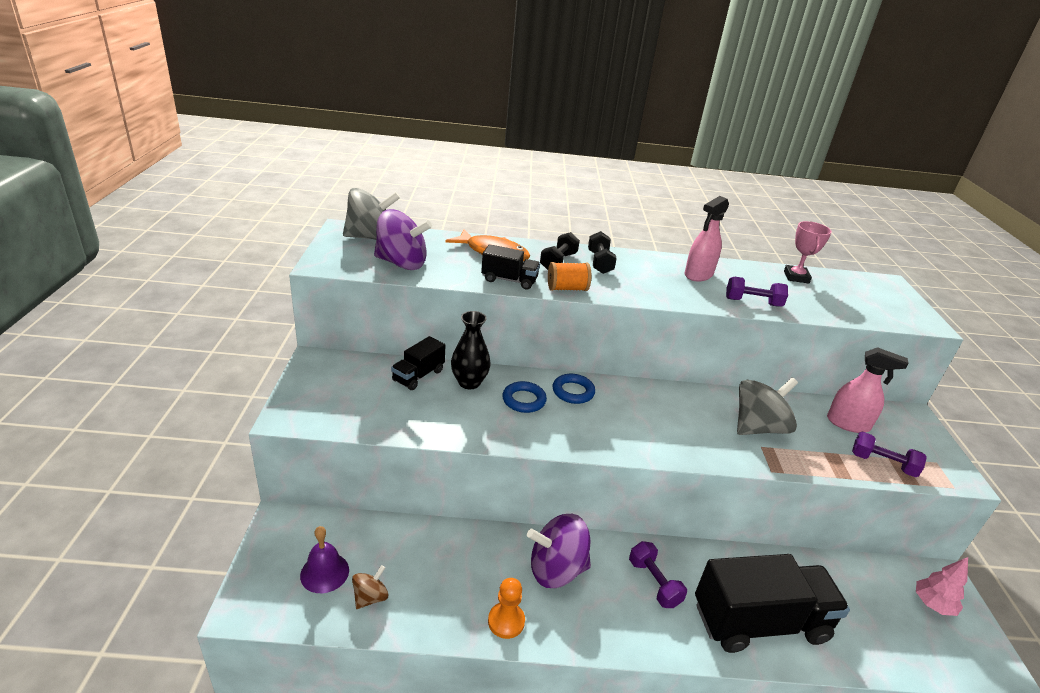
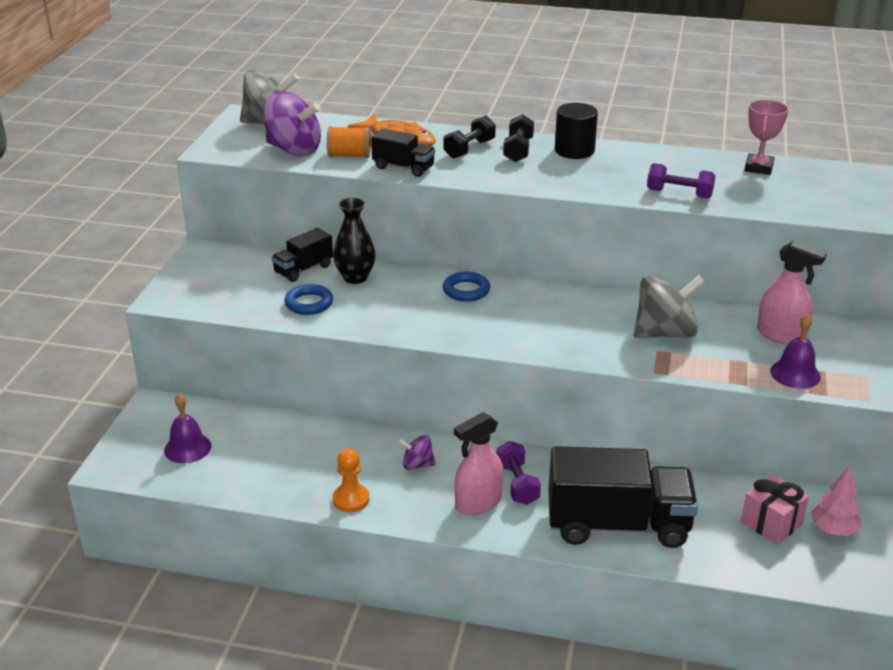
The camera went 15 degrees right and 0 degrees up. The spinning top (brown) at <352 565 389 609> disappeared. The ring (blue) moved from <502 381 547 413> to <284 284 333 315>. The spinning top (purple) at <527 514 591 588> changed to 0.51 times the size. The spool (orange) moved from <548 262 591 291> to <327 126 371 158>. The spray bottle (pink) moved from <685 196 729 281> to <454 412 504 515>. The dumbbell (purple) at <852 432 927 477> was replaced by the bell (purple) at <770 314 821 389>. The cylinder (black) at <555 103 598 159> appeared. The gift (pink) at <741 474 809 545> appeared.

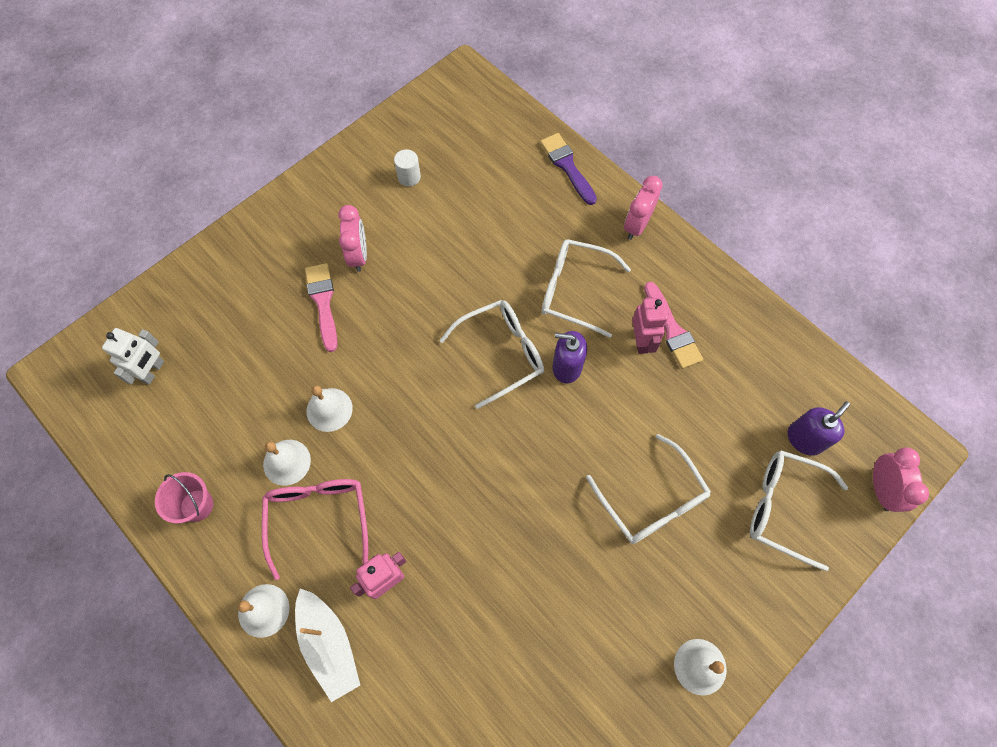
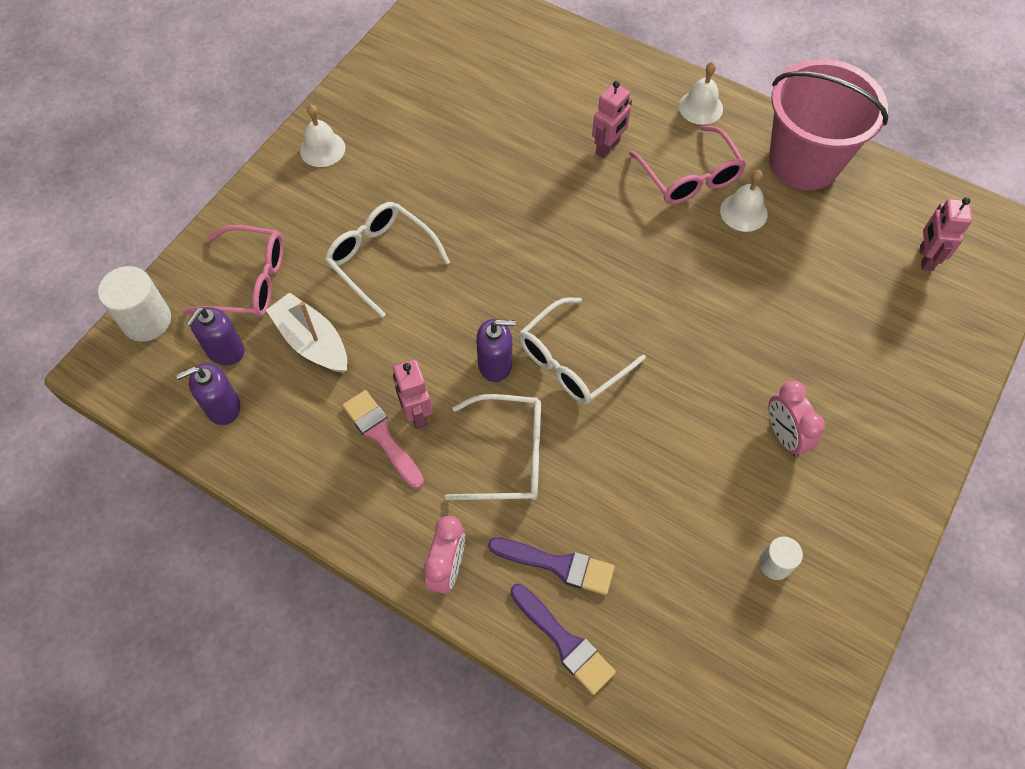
The camera went 165 degrees right and 5 degrees down. The robot (white) at <102 328 164 385> became the robot (pink) at <920 197 972 271>. The bucket (pink) at <155 472 213 524> changed to 2.27 times the size. The boat (white) moved from <295 588 360 702> to <266 292 347 373>. The brush (pink) at <305 263 338 352> disappeared. The bell (white) at <307 385 353 432> disappeared. The glasses (white) at <750 450 848 571> became the glasses (pink) at <182 225 283 317>. The clock (pink) at <873 447 929 512> was replaced by the cylinder (white) at <98 266 171 342>. The soap dispenser (purple) at <176 363 240 425> appeared. The brush (purple) at <488 537 615 595> appeared.

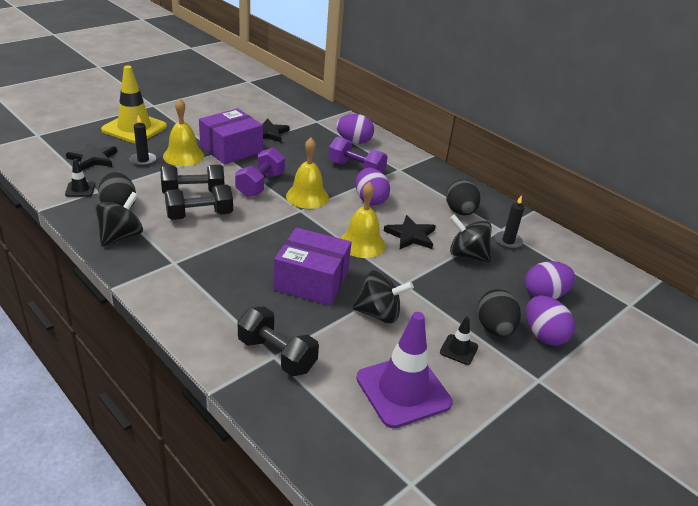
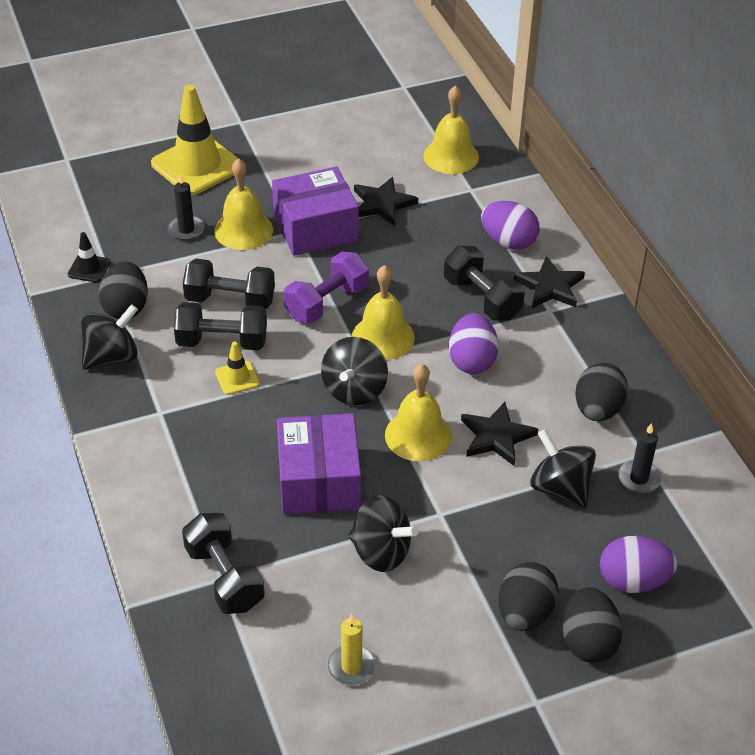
The camera went 25 degrees right and 10 degrees up. The star (black) moved from <66 142 117 170> to <514 256 585 308>. The box (purple) at <274 227 351 306> turned 45 degrees clockwise. The dumbbell (purple) at <328 137 388 173> became the dumbbell (black) at <444 245 525 320>. The traffic cone (purple) at <356 312 453 428> was replaced by the candle (yellow) at <328 614 376 685>. The traffic cone (black) at <440 317 478 365> disappeared. The egg (purple) at <526 296 575 346> became the egg (black) at <562 587 623 663>. The traffic cone (yellow) at <215 341 260 395> appeared. The spinning top (black) at <321 337 388 405> appeared. The bell (yellow) at <424 85 479 174> appeared.

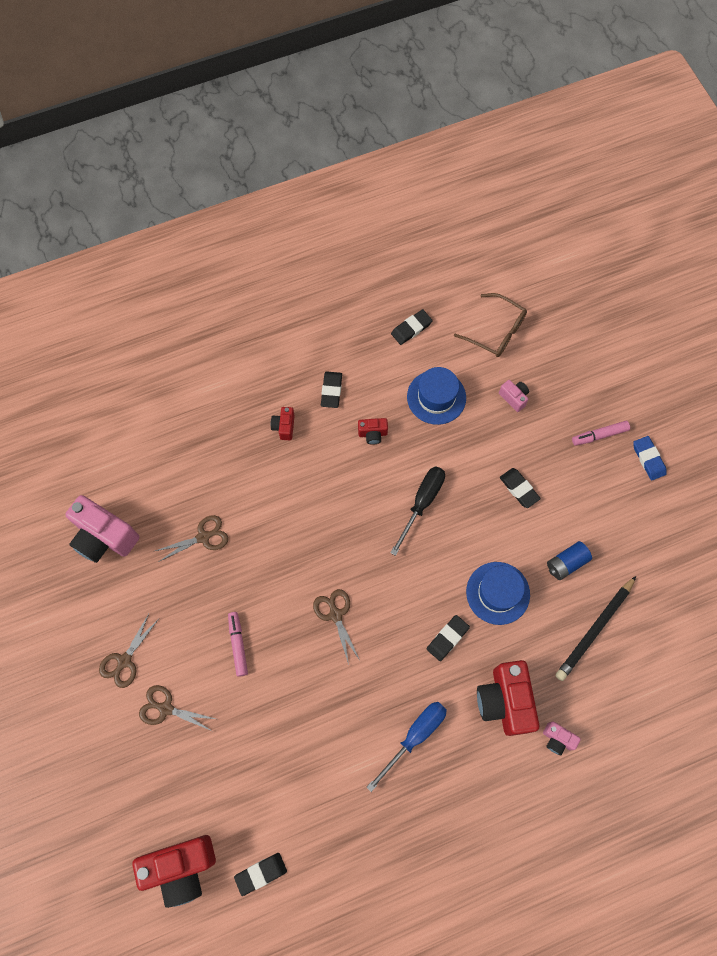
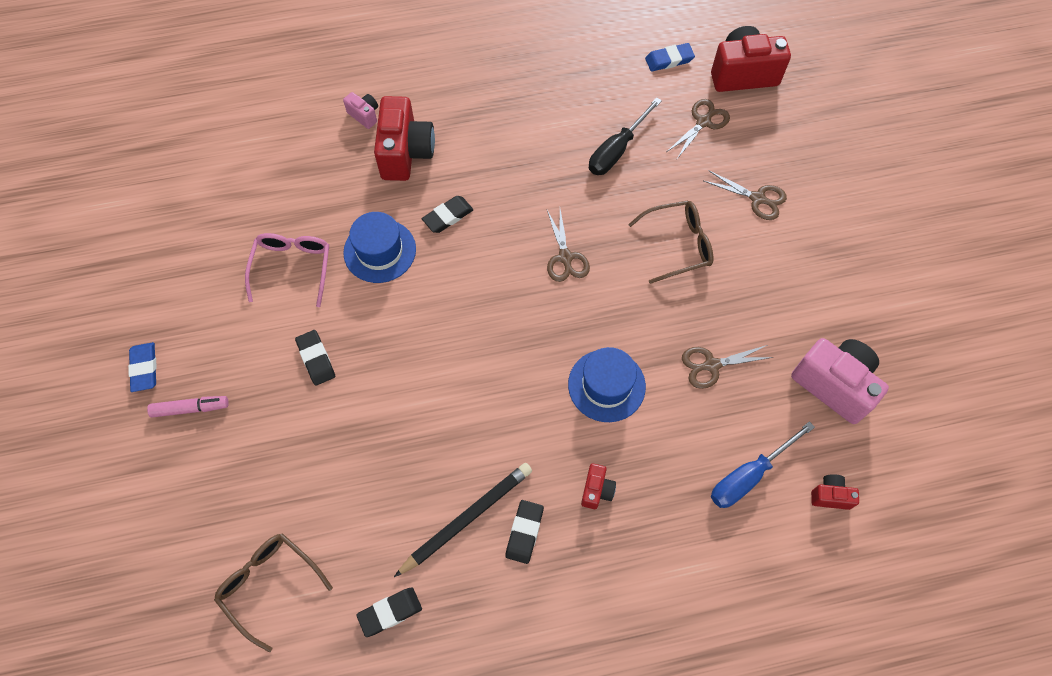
The camera went 170 degrees left and 5 degrees down. The scissors (brown) moved from <99 614 159 688> to <668 99 730 159>. The marker (pink) at <228 612 248 677> was replaced by the glasses (brown) at <628 200 713 284>. The eraser (black) at <234 853 287 896> became the eraser (blue) at <645 43 695 72>. The camera (red) moved from <358 418 388 445> to <811 474 859 510>. The screwdriver (blue) moved from <366 702 447 792> to <711 421 815 508>. The screwdriver (black) moved from <390 466 445 556> to <589 97 662 175>. The hat (blue) moved from <407 367 466 425> to <568 347 646 422>. The camera (pink) at <499 380 529 412> disappeared. The battery (blue) at <547 541 592 580> was replaced by the glasses (pink) at <245 233 329 307>. The pencil (black) moved from <555 576 636 681> to <394 463 532 577>.

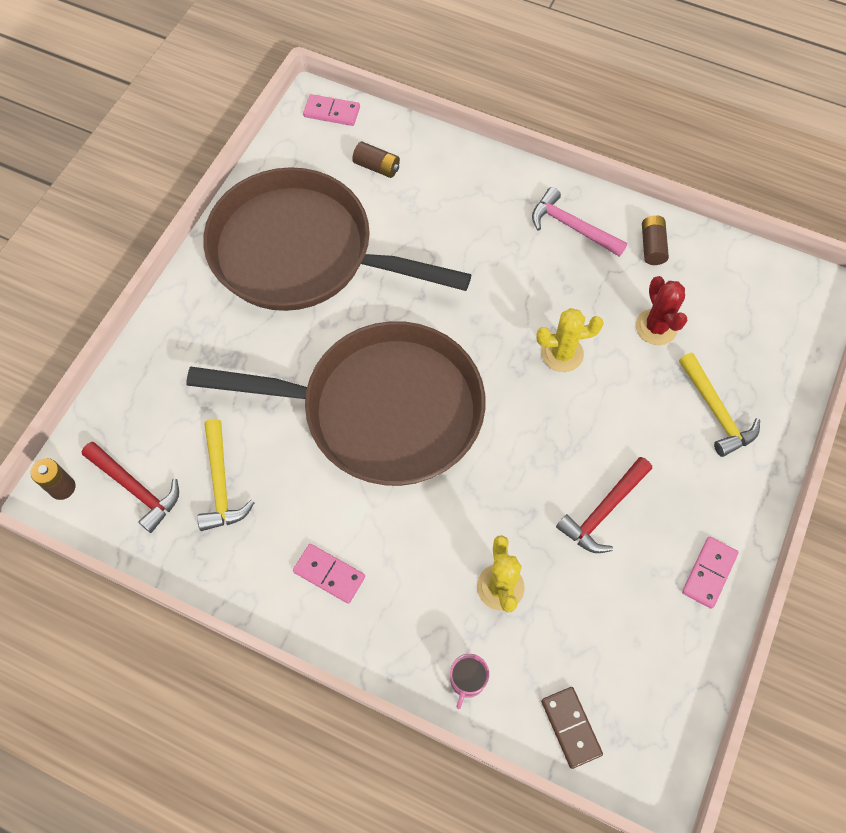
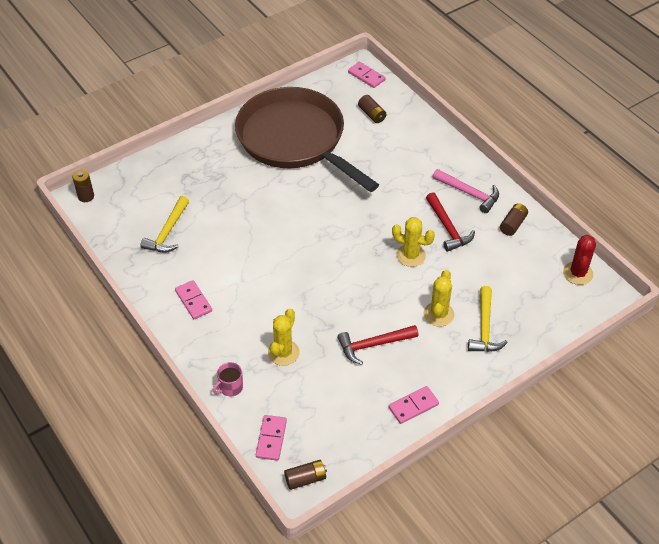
The camera went 30 degrees right and 15 degrees down. The hammer (red) moved from <82 442 179 533> to <426 192 475 252>. The pan (brown) at <186 321 486 486> disappeared. The hammer (pink) at <532 187 627 257> turned 150 degrees clockwise. The domino (brown) at <541 687 603 769> became the domino (pink) at <255 415 287 461>. The cactus (red) moved from <636 276 687 345> to <563 235 596 285>. The battery (brown) at <284 460 327 490> appeared. The cactus (yellow) at <424 270 454 327> appeared.

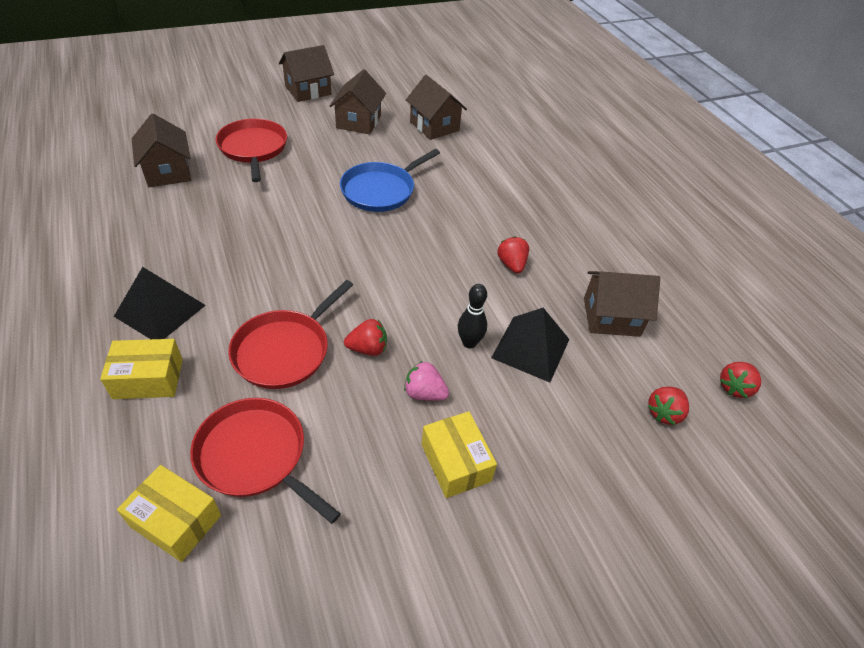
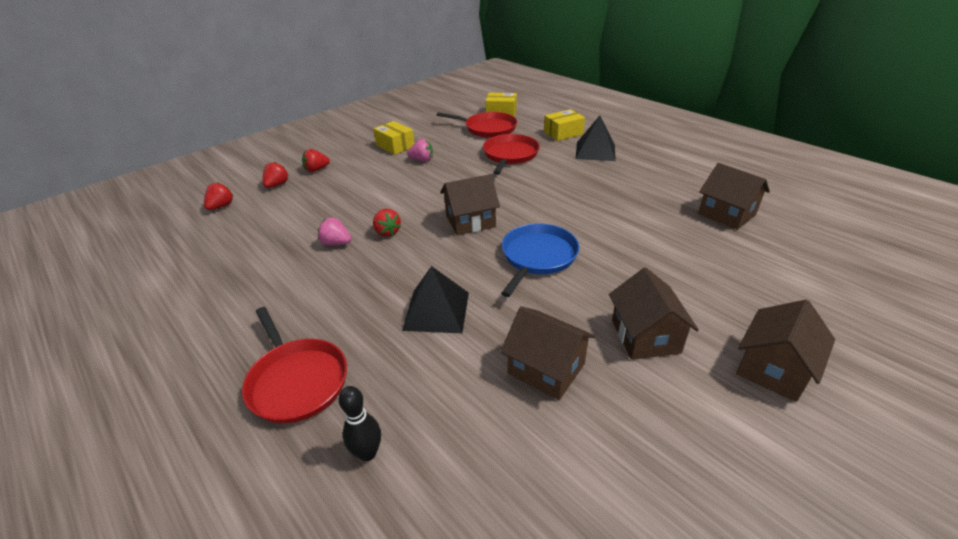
The camera went 165 degrees right and 10 degrees down. The pan (red) moved from <216 118 287 182> to <242 307 347 423>. The strawberry (red) moved from <344 319 387 356> to <302 149 330 172>. The bowling pin (black) moved from <458 284 487 348> to <339 386 381 461>. The pyramid (black) moved from <491 308 569 382> to <402 266 469 333>. The house (brown) moved from <584 271 660 337> to <440 174 500 235>. The strawberry (pink) at <318 218 351 245> appeared.

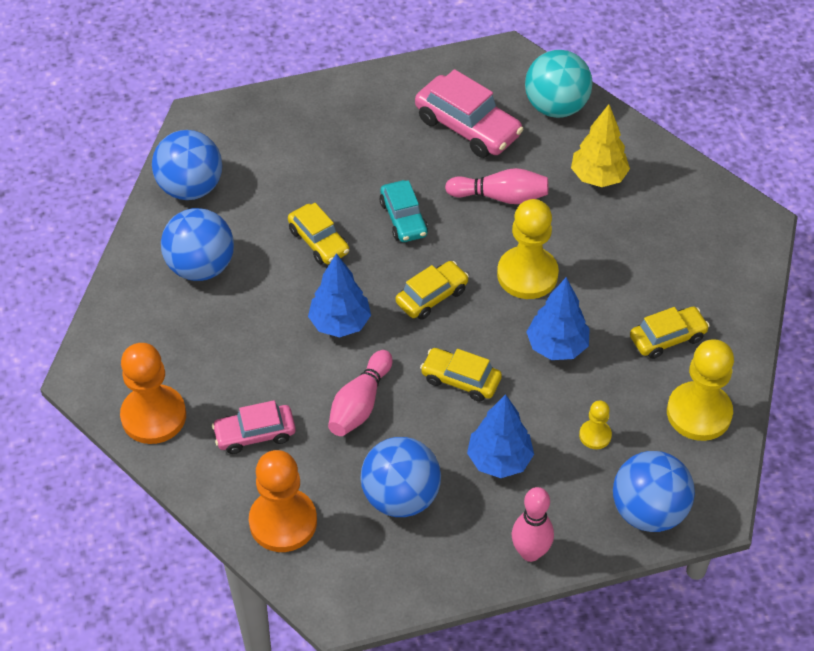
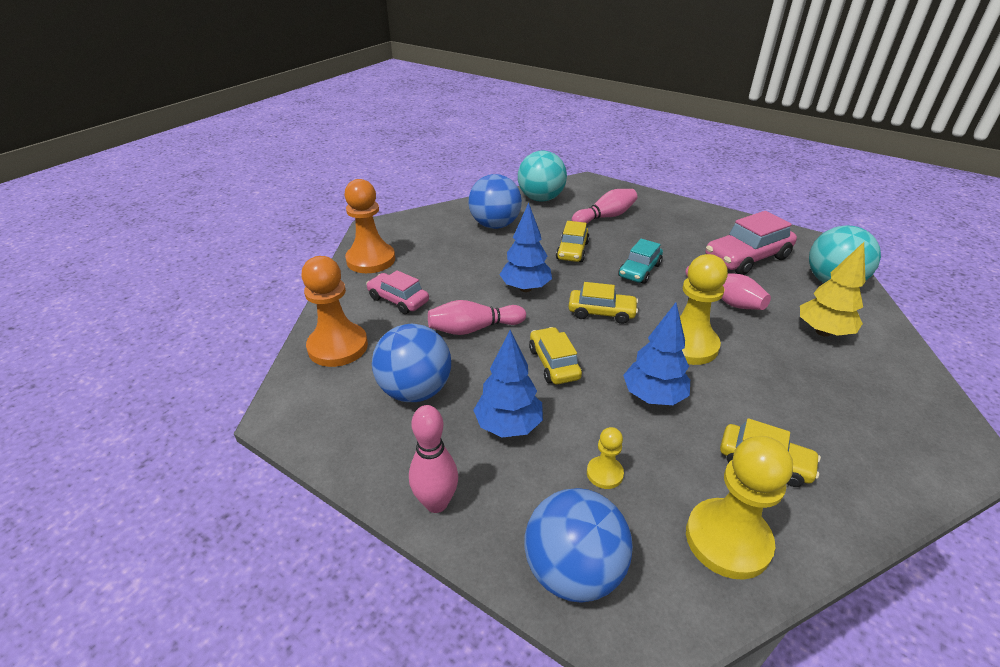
The camera went 50 degrees right and 15 degrees down. The ball (blue) at <152 130 222 200> became the ball (turquoise) at <518 150 567 202>. The car (pink) at <415 69 524 158> turned 60 degrees clockwise. The bowling pin (pink) at <572 189 638 224> appeared.

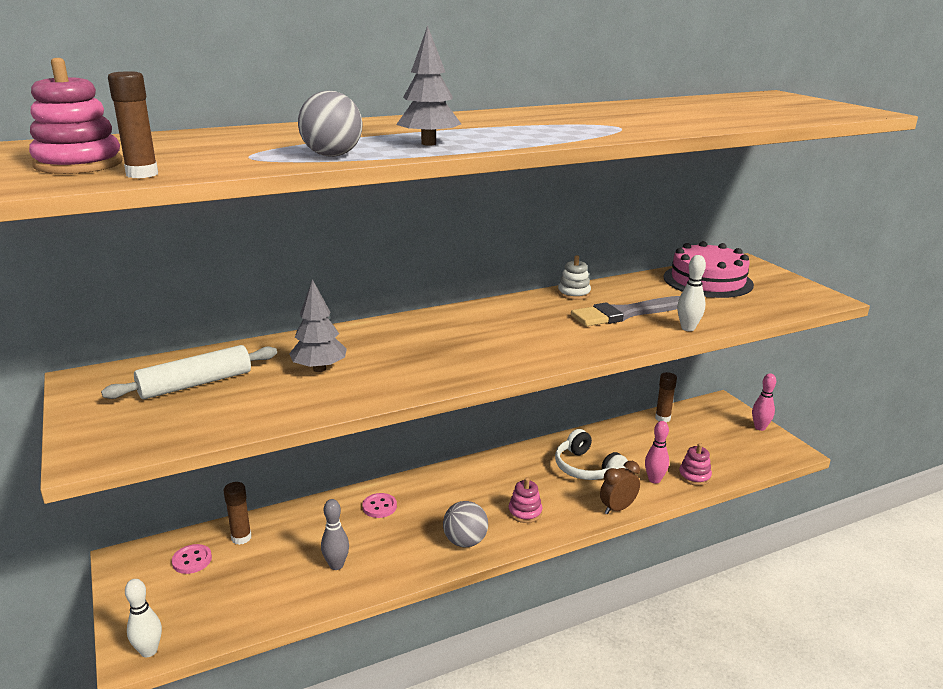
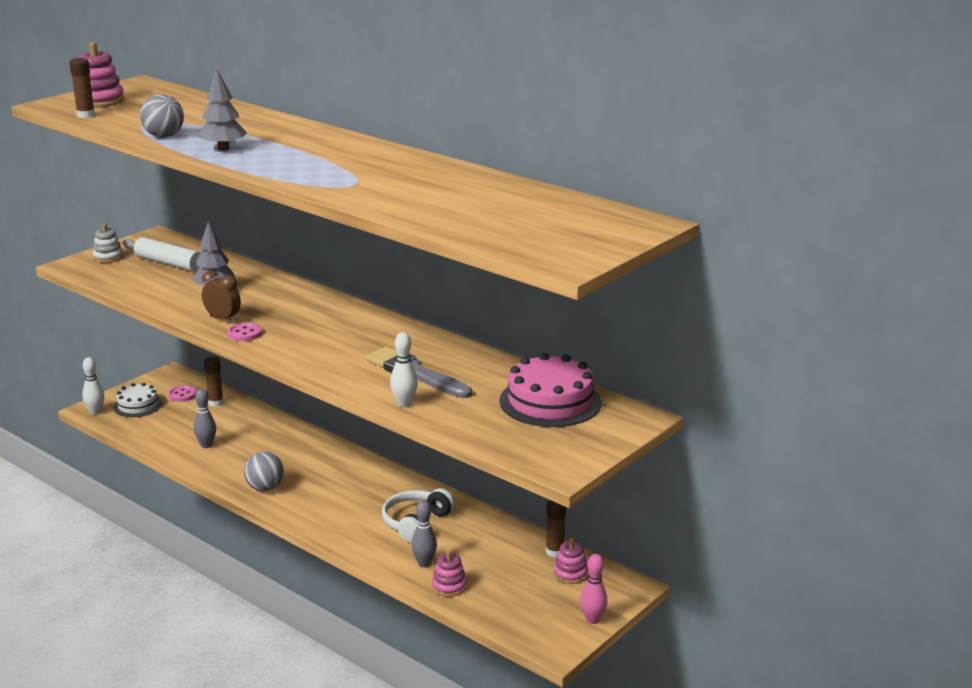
The camera went 65 degrees right and 0 degrees up. The button (pink) moved from <362 493 397 518> to <228 323 262 341>. The stacking toy (pink) moved from <508 478 542 523> to <553 538 588 584>. The stacking toy (white) moved from <558 255 591 300> to <93 223 123 263>. The clock (brown) moved from <600 461 640 514> to <202 270 241 323>. The bowling pin (pink) at <645 421 669 484> became the bowling pin (grey) at <411 500 437 567>. The cake (white) at <113 383 162 417> appeared.

